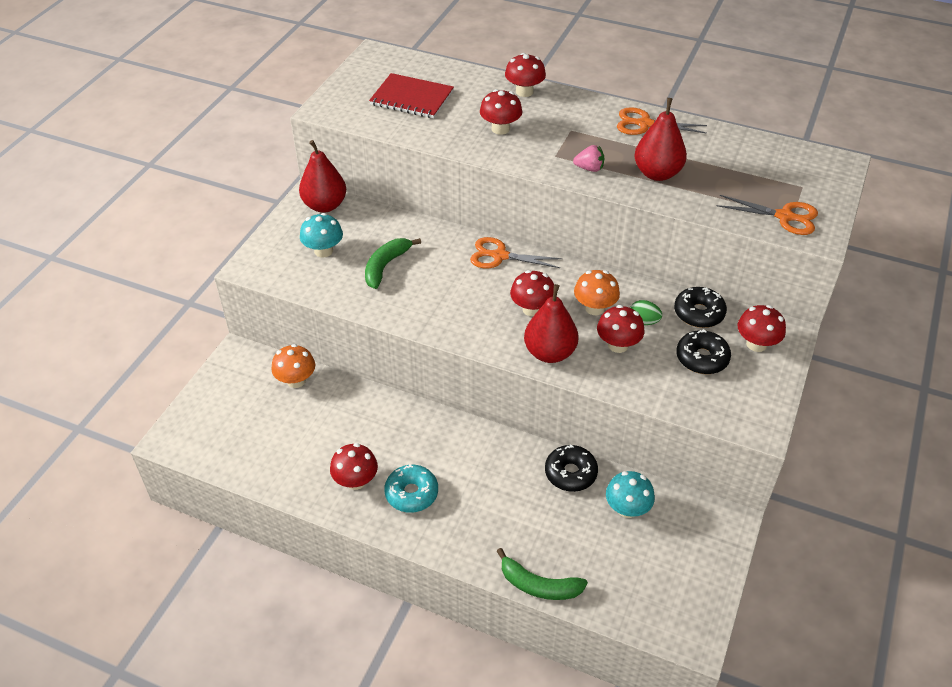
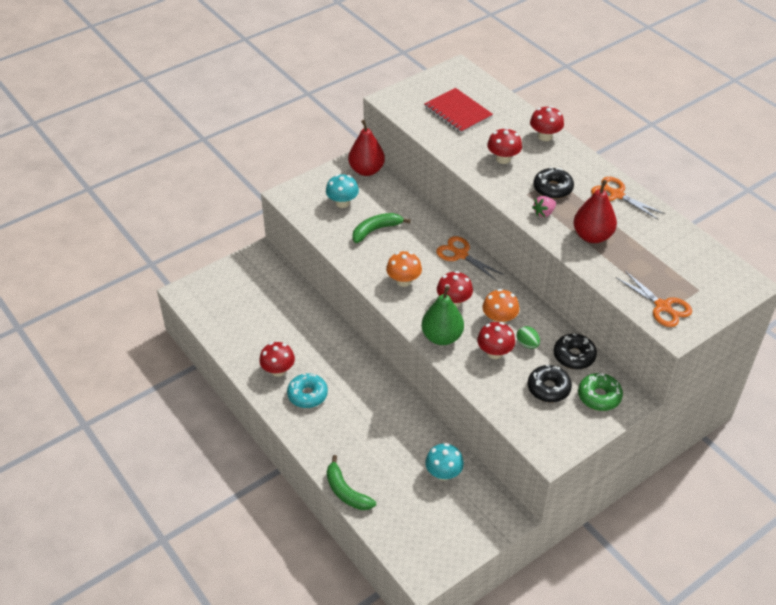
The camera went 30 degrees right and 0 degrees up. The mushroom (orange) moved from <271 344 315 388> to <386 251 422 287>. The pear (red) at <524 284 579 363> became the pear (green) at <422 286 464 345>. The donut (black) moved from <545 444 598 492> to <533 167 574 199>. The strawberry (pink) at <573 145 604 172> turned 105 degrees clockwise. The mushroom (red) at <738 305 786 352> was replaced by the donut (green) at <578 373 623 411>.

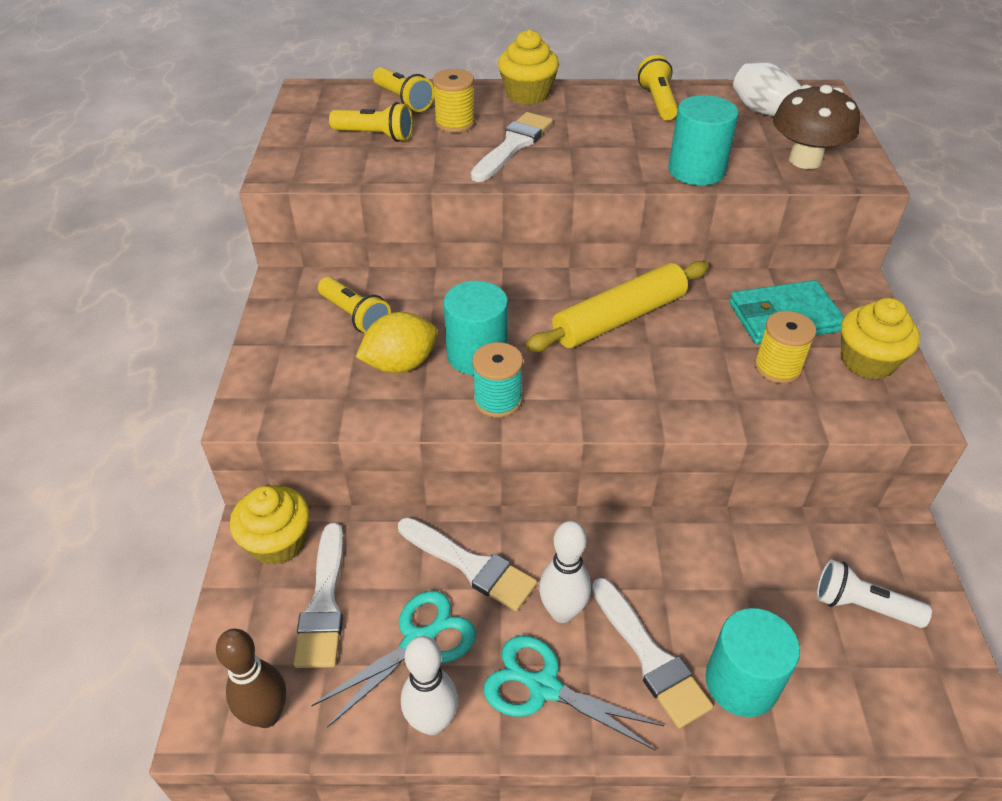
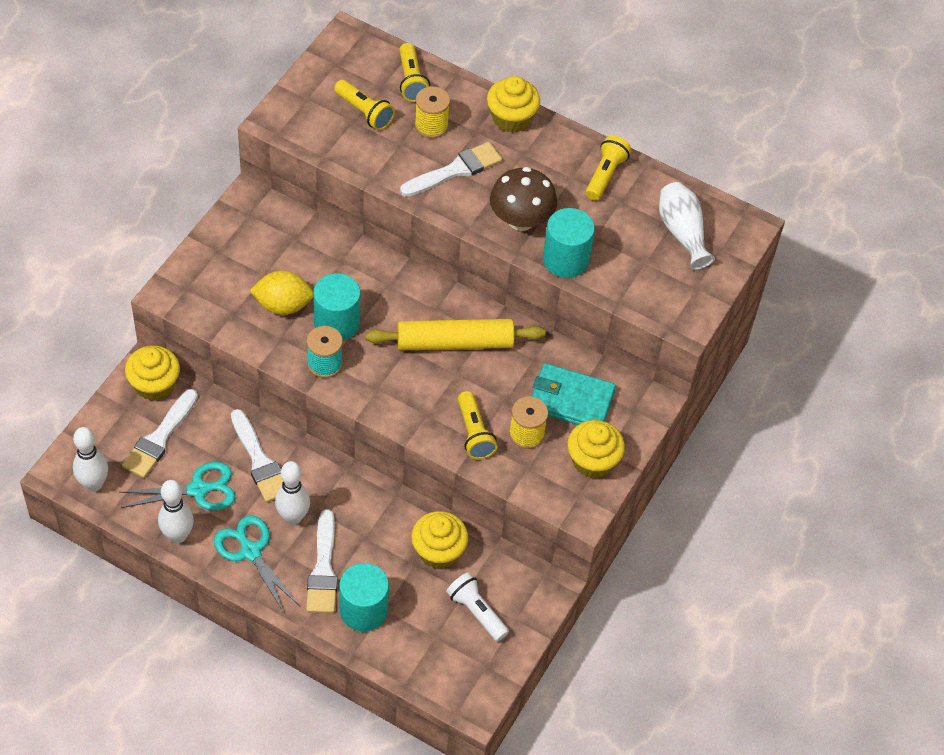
The camera went 25 degrees right and 10 degrees up. The bowling pin (brown) at <216 629 286 728> became the bowling pin (white) at <73 427 108 492>. The flashlight (yellow) moved from <318 277 391 334> to <458 391 497 459>. The mushroom (brown) moved from <773 85 860 169> to <490 167 557 231>. The cupcake (yellow) at <411 511 468 569> appeared.

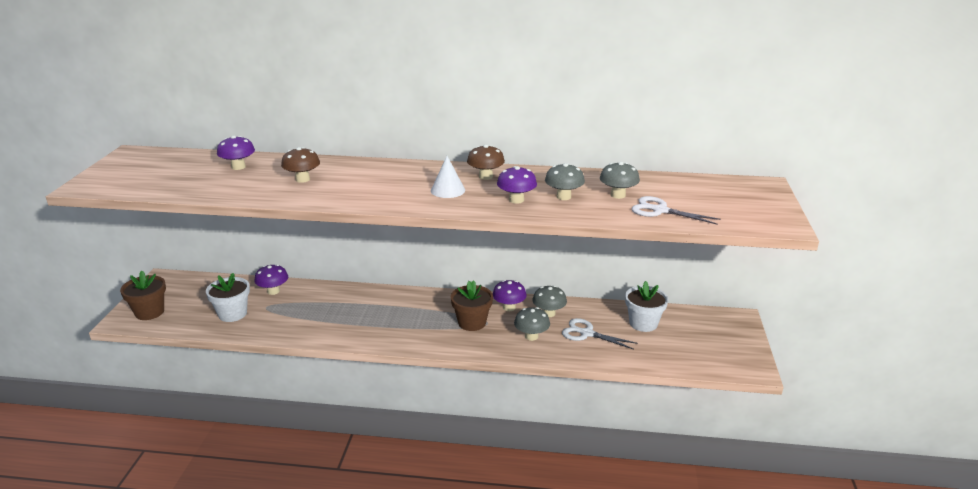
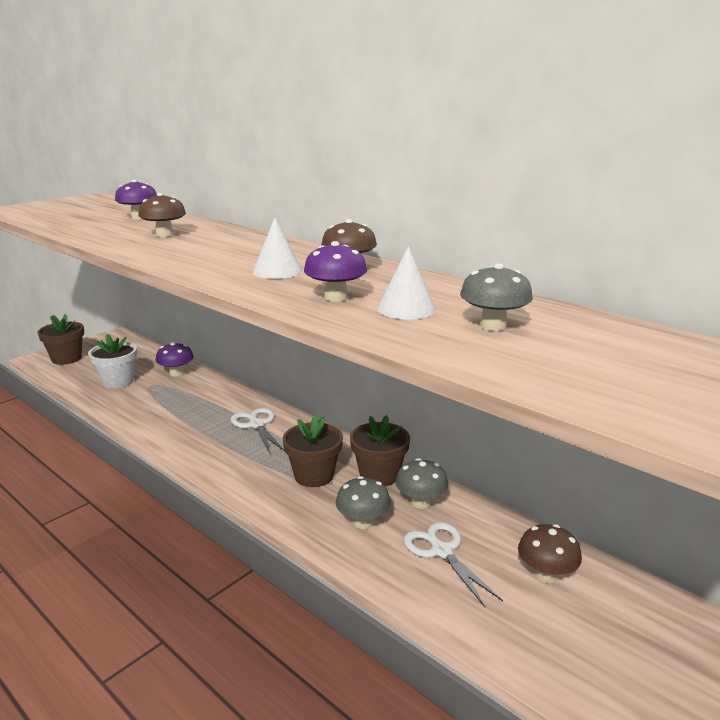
The camera went 35 degrees right and 5 degrees down. The mushroom (purple) at <493 280 526 311> was replaced by the flower pot (brown) at <350 415 410 486>. The mushroom (grey) at <545 163 585 200> was replaced by the cone (white) at <377 246 436 320>. The flower pot (white) at <625 281 669 332> was replaced by the mushroom (brown) at <518 524 582 583>. The scissors (white) moved from <632 196 721 225> to <231 408 284 453>.

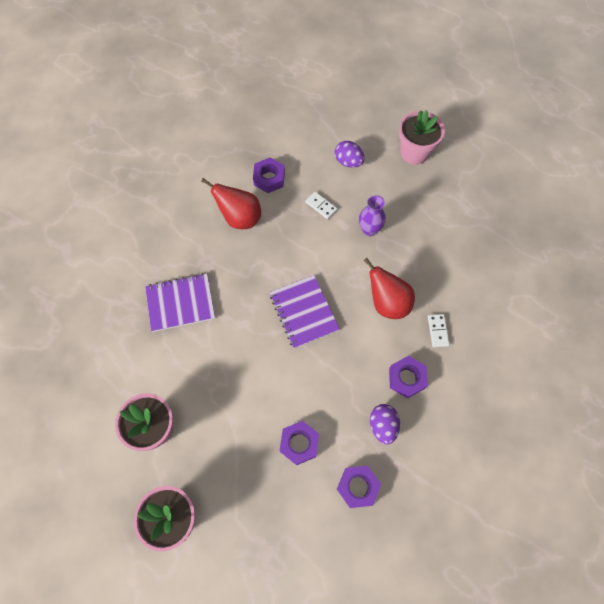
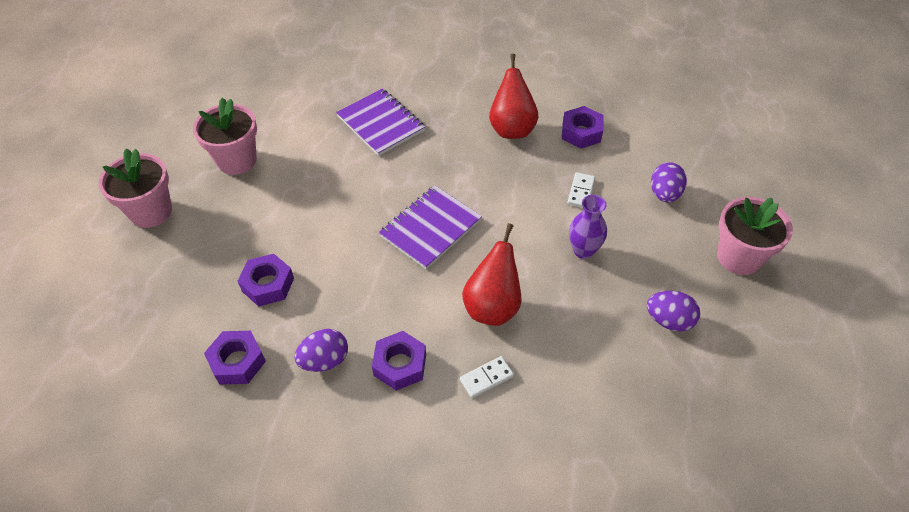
The camera went 65 degrees right and 15 degrees down. The egg (purple) at <647 291 700 332> appeared.

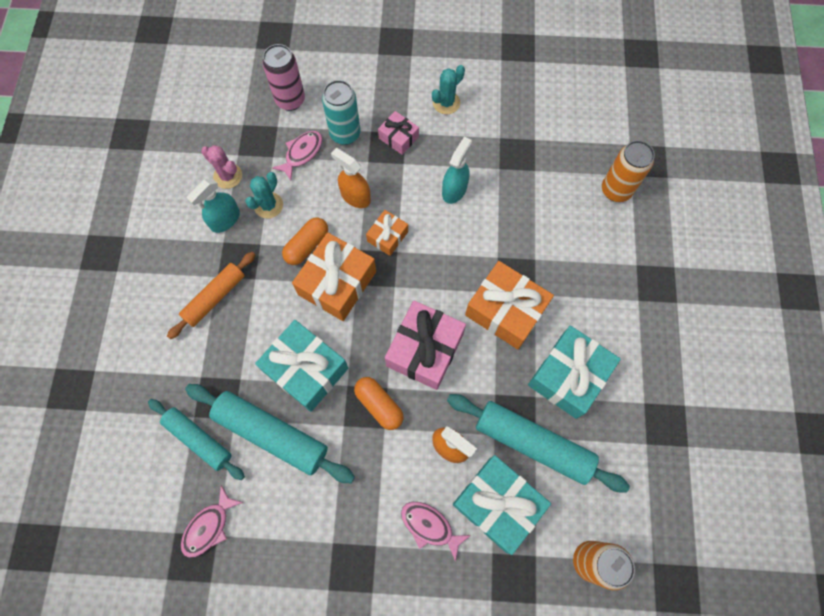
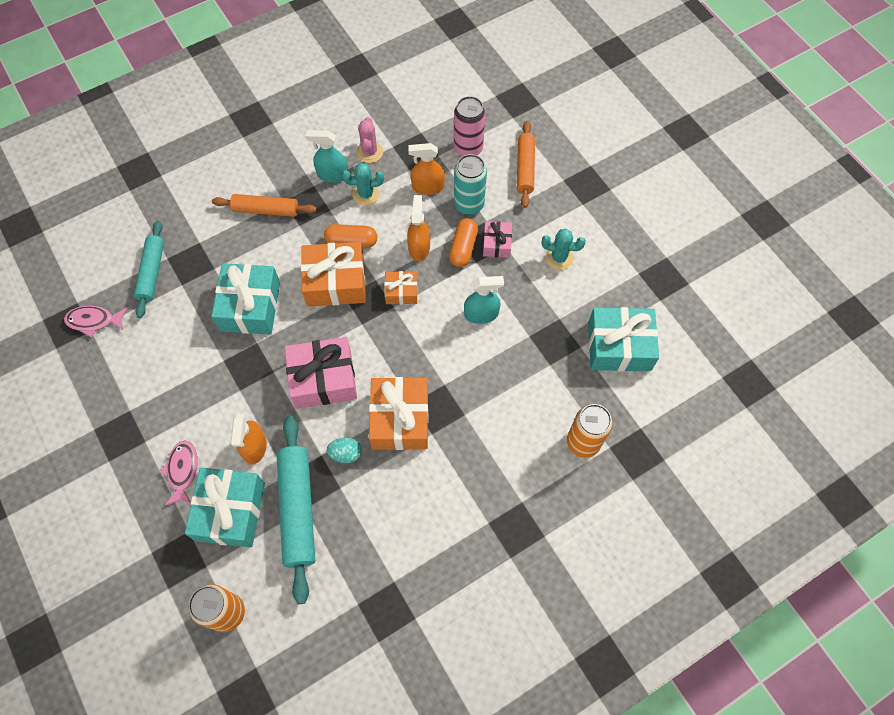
The camera went 55 degrees right and 5 degrees down. The rolling pin (turquoise) at <185 384 355 483> disappeared. The fish (pink) at <272 131 323 180> was replaced by the spray bottle (orange) at <408 143 445 195>. The capsule (orange) moved from <354 377 404 430> to <449 218 478 267>. The gift (turquoise) moved from <528 326 621 419> to <588 307 659 371>. The egg (turquoise) at <327 437 362 463> appeared. The rolling pin (orange) at <517 121 535 208> appeared.

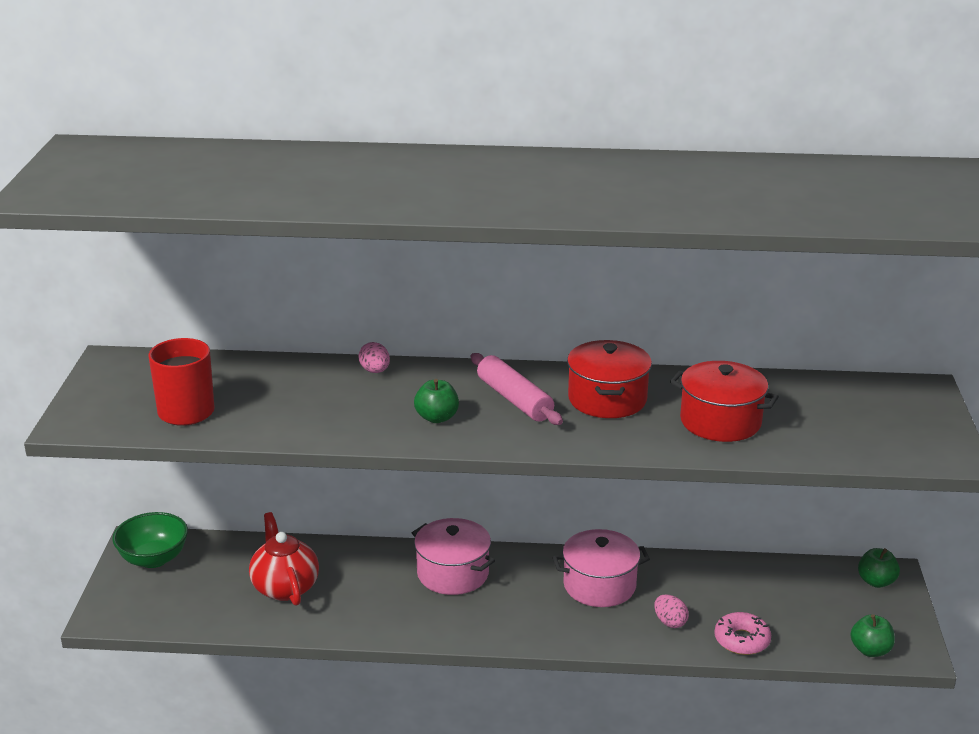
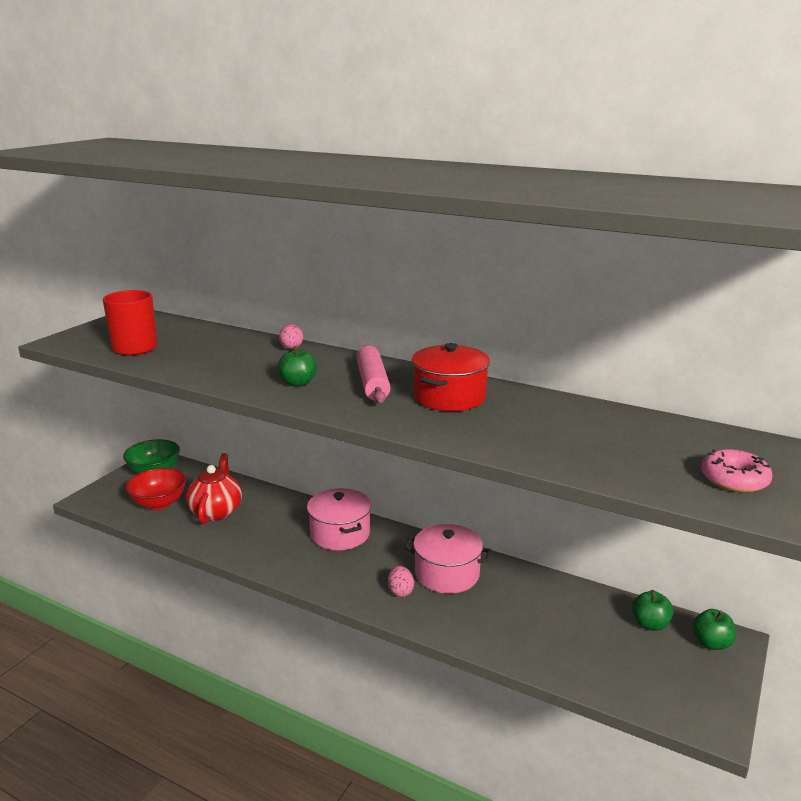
The camera went 25 degrees right and 5 degrees down. The egg (pink) moved from <654 594 689 628> to <388 566 414 597>. The pot (red) at <670 361 779 442> disappeared. The donut (pink) moved from <714 612 771 655> to <701 449 773 493>. The apple (green) moved from <850 614 895 657> to <632 590 674 631>. The bowl (red) at <125 468 186 510> appeared.

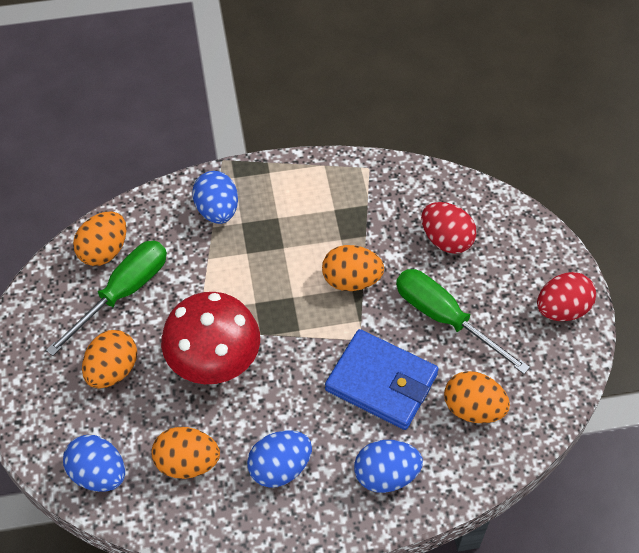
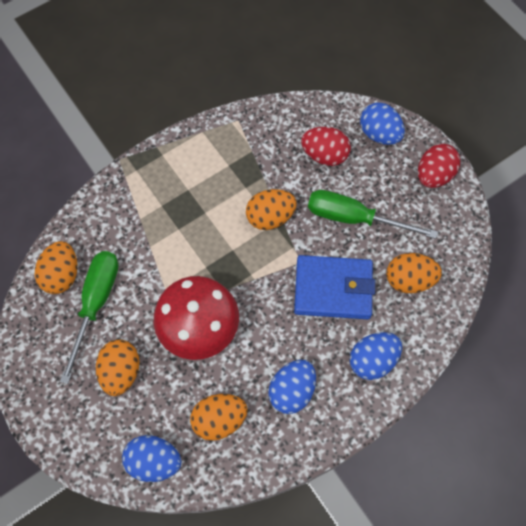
The camera went 25 degrees left and 10 degrees up. The egg (blue) moved from <192 171 238 224> to <360 103 405 145>.

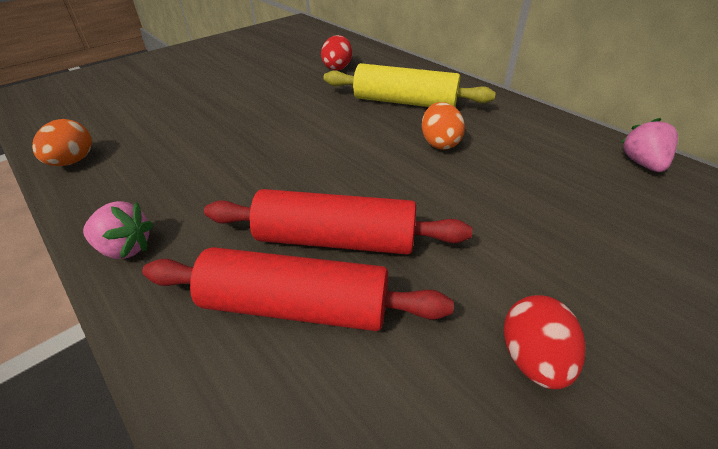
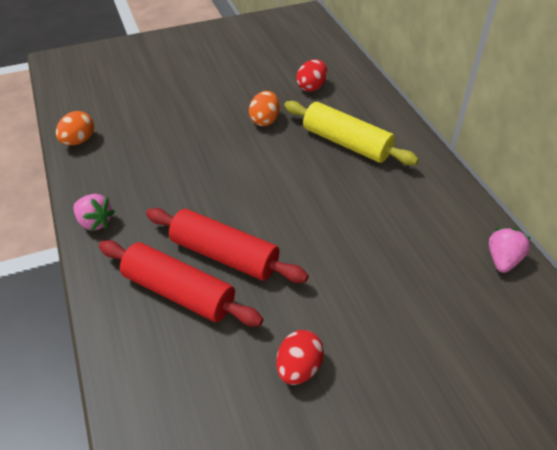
The camera went 20 degrees right and 5 degrees up. The egg (orange) moved from <422 102 465 150> to <249 91 280 126>.

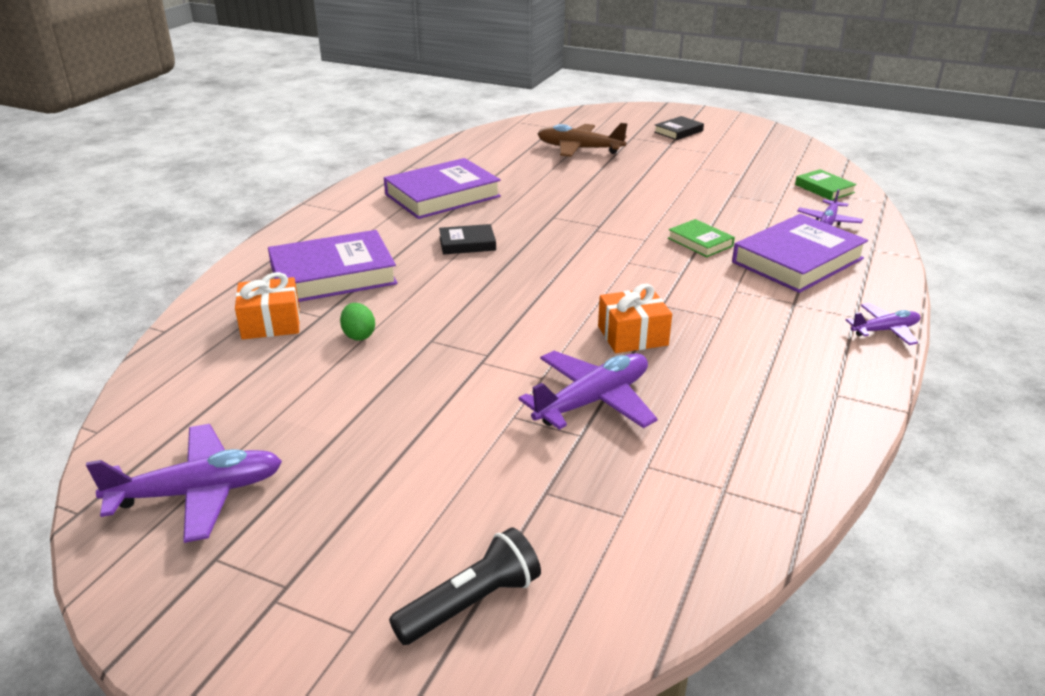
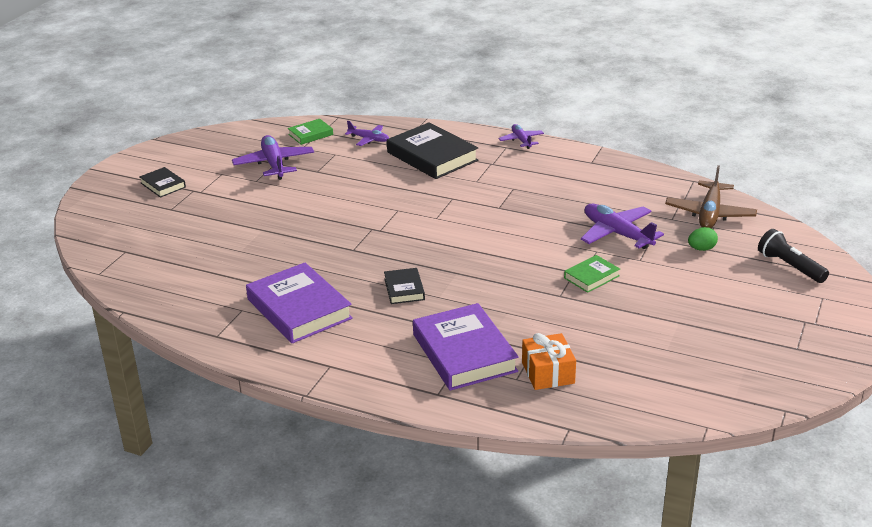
The camera went 90 degrees left and 0 degrees up. The plane (purple) moved from <86 424 282 543> to <232 135 314 180>. The egg (green) moved from <340 303 375 341> to <688 227 718 251>. The plane (brown) moved from <537 123 628 157> to <665 165 757 228>. The gift (orange) at <598 284 672 353> disappeared. The book (green) moved from <668 219 735 257> to <564 255 620 293>. The book (purple) at <732 214 868 293> became the book (black) at <387 122 478 179>.

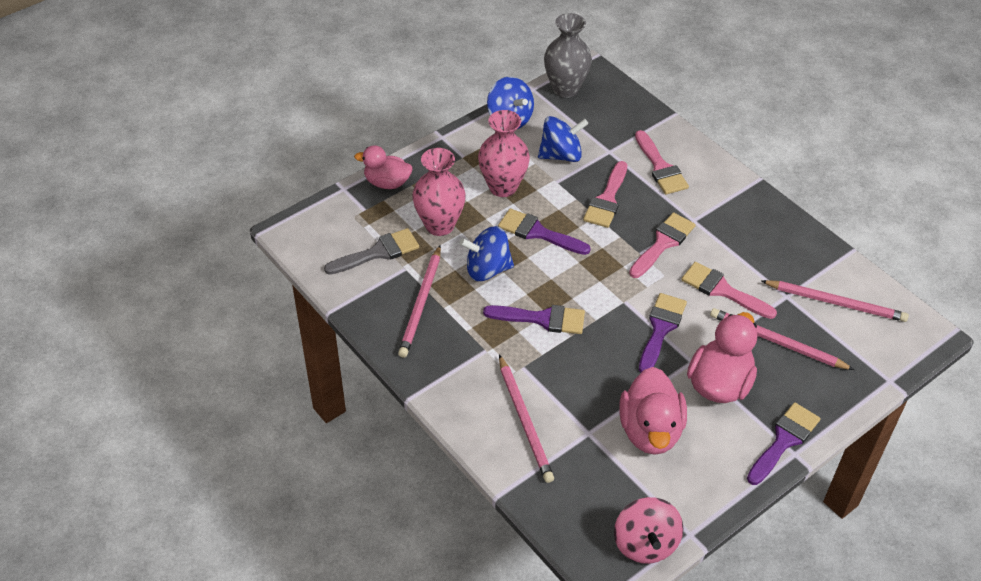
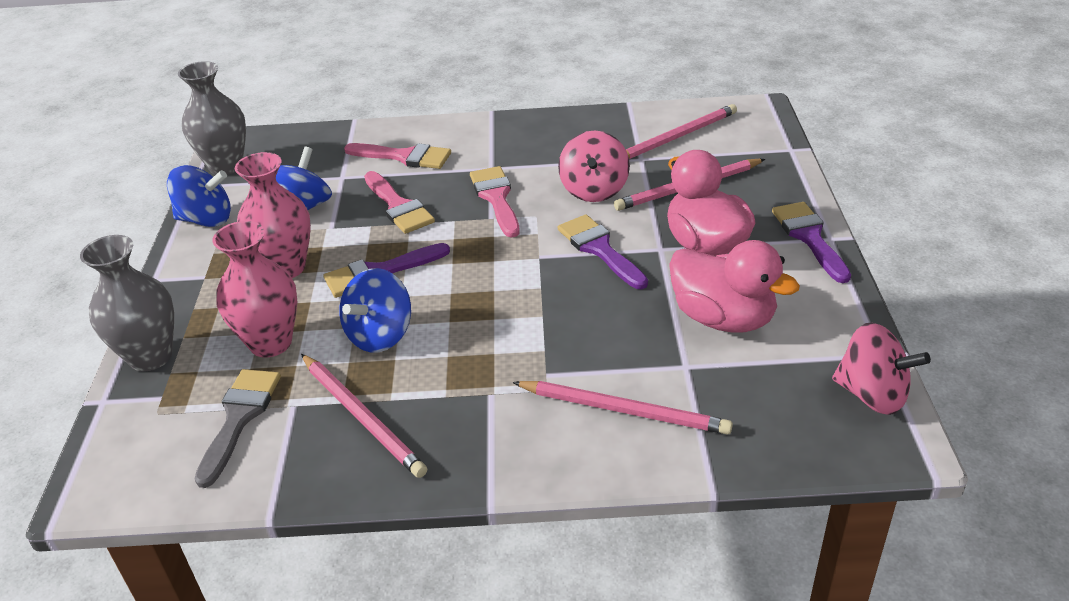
The camera went 50 degrees left and 10 degrees down. The duck (pink) at <354 145 412 189> was replaced by the vase (grey) at <80 235 174 372>. The brush (purple) at <483 305 585 334> disappeared. The brush (pink) at <681 262 777 319> was replaced by the spinning top (pink) at <558 131 630 202>.

